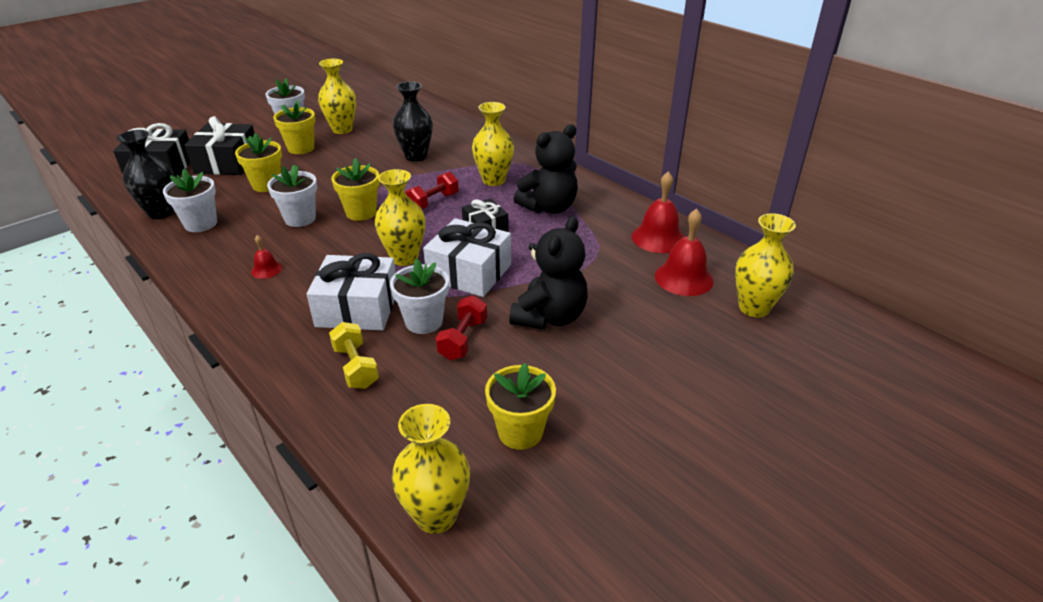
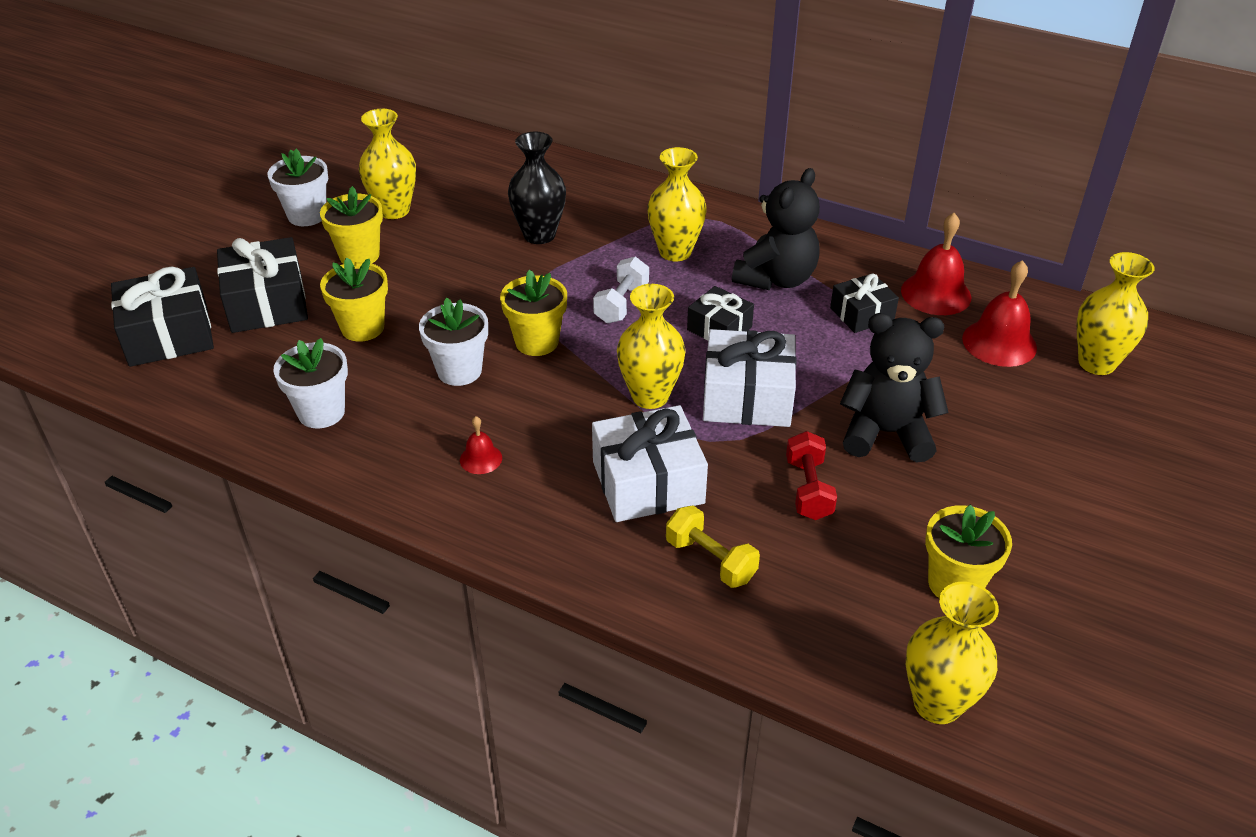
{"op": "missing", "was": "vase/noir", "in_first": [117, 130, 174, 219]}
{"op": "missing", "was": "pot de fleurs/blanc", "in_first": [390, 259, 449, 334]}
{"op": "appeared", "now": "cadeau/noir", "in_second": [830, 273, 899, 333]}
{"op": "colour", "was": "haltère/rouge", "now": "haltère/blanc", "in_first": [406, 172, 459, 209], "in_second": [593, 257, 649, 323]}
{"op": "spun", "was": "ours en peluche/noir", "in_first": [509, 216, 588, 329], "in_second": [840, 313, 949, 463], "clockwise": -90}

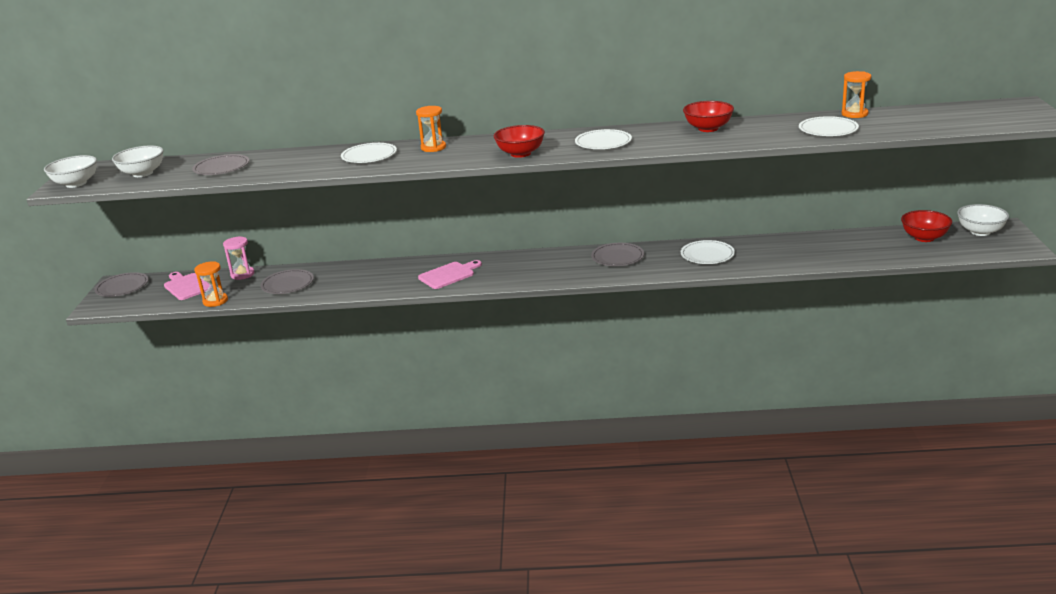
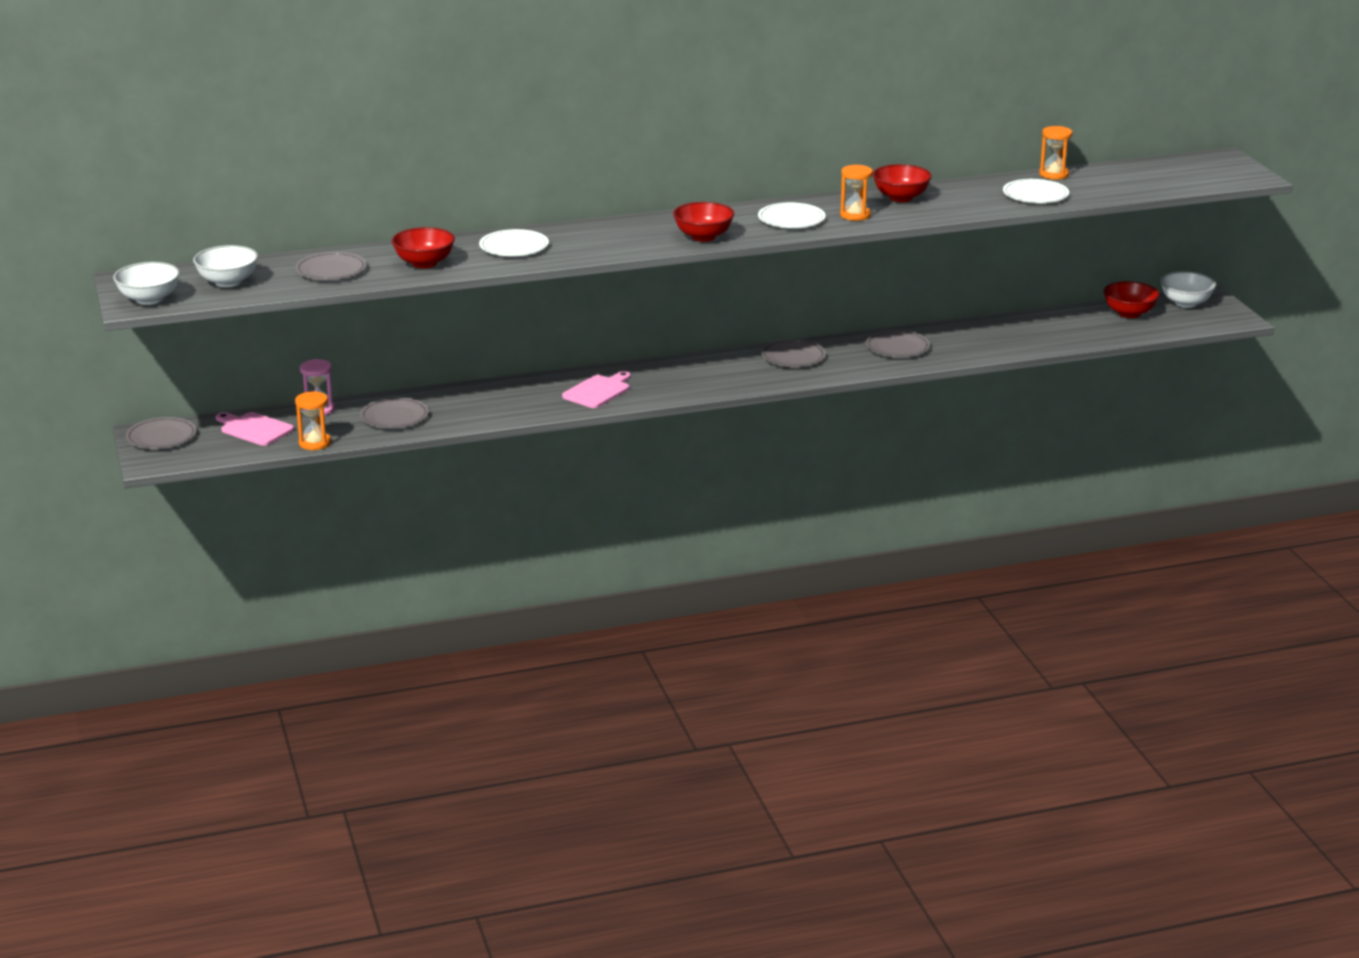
{"op": "appeared", "now": "bol/rouge", "in_second": [392, 227, 455, 268]}
{"op": "relocated", "was": "sablier/orange", "in_first": [416, 106, 446, 152], "in_second": [840, 165, 873, 221]}
{"op": "colour", "was": "assiette/blanc", "now": "assiette/gris", "in_first": [681, 240, 735, 264], "in_second": [866, 330, 930, 358]}

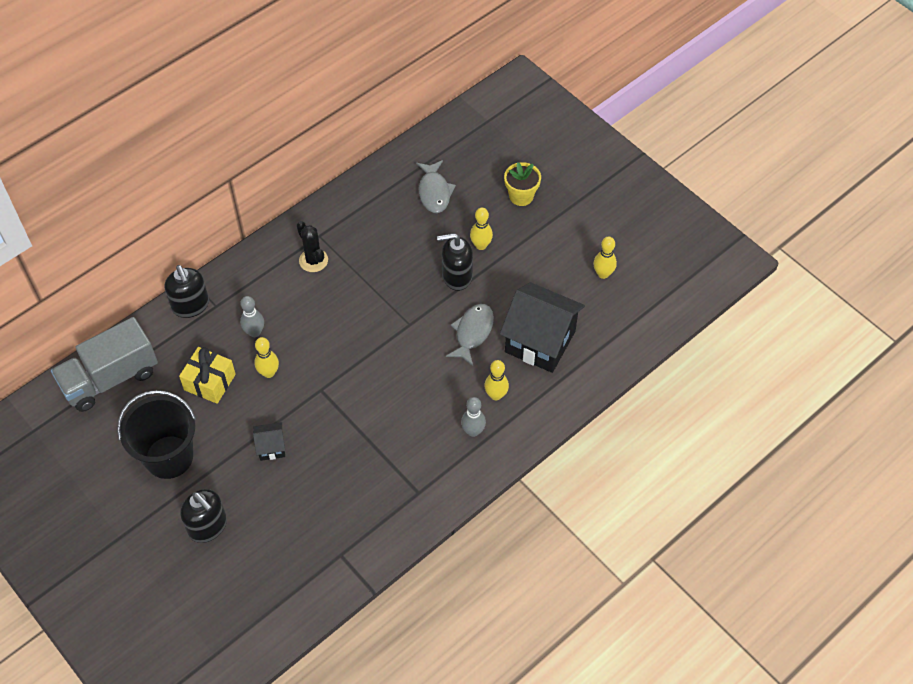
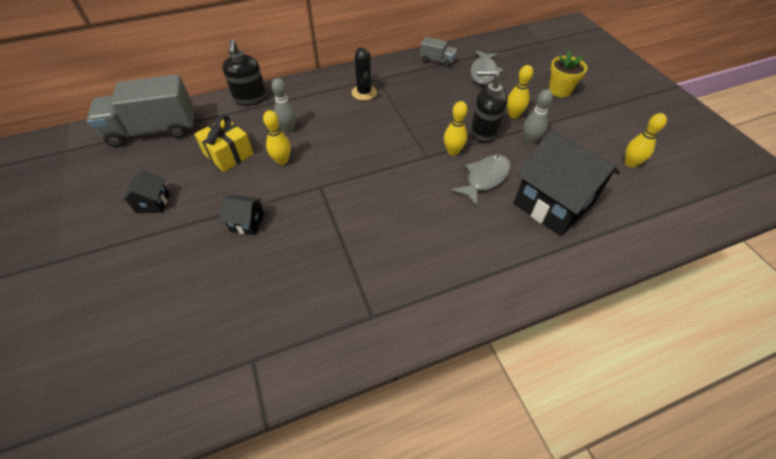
{"op": "missing", "was": "distributeur de savon/noir", "in_first": [180, 489, 227, 543]}
{"op": "appeared", "now": "camion/gris", "in_second": [420, 37, 457, 67]}
{"op": "relocated", "was": "quille/gris", "in_first": [461, 397, 486, 437], "in_second": [523, 89, 553, 144]}
{"op": "relocated", "was": "quille/jaune", "in_first": [484, 360, 509, 400], "in_second": [444, 101, 468, 156]}
{"op": "exchanged", "was": "seau/noir", "now": "maison/noir", "in_first": [117, 390, 196, 479], "in_second": [122, 169, 169, 213]}

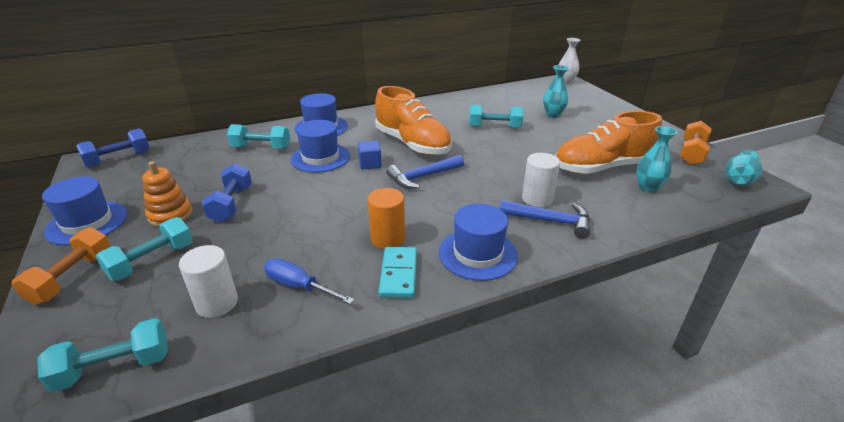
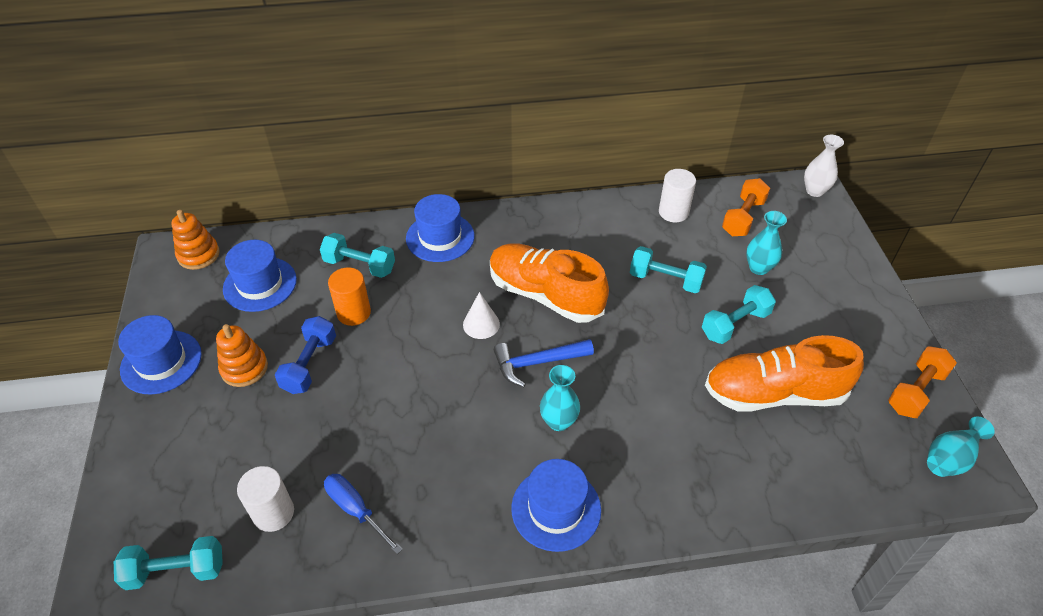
{"op": "missing", "was": "domino/turquoise", "in_first": [379, 247, 417, 298]}
{"op": "missing", "was": "marteau/bleu", "in_first": [499, 200, 590, 239]}
{"op": "relocated", "was": "haltère/orange", "in_first": [12, 227, 111, 305], "in_second": [722, 178, 770, 236]}
{"op": "relocated", "was": "haltère/turquoise", "in_first": [95, 217, 193, 281], "in_second": [702, 285, 776, 344]}
{"op": "relocated", "was": "chapeau/bleu", "in_first": [290, 120, 350, 173], "in_second": [223, 240, 297, 312]}
{"op": "relocated", "was": "cylindre/orange", "in_first": [368, 188, 405, 249], "in_second": [328, 267, 371, 326]}
{"op": "relocated", "was": "cylindre/blanc", "in_first": [522, 153, 560, 207], "in_second": [659, 169, 696, 222]}
{"op": "relocated", "was": "vase/turquoise", "in_first": [636, 126, 678, 192], "in_second": [540, 365, 580, 431]}
{"op": "exchanged", "was": "haltère/bleu", "now": "jouet à empiler/orange", "in_first": [76, 128, 150, 167], "in_second": [171, 210, 220, 270]}
{"op": "exchanged", "was": "cube/bleu", "now": "cône/blanc", "in_first": [358, 141, 382, 170], "in_second": [463, 292, 500, 339]}
{"op": "spun", "was": "chaussure/orange", "in_first": [375, 86, 452, 155], "in_second": [490, 243, 609, 323], "clockwise": 150}

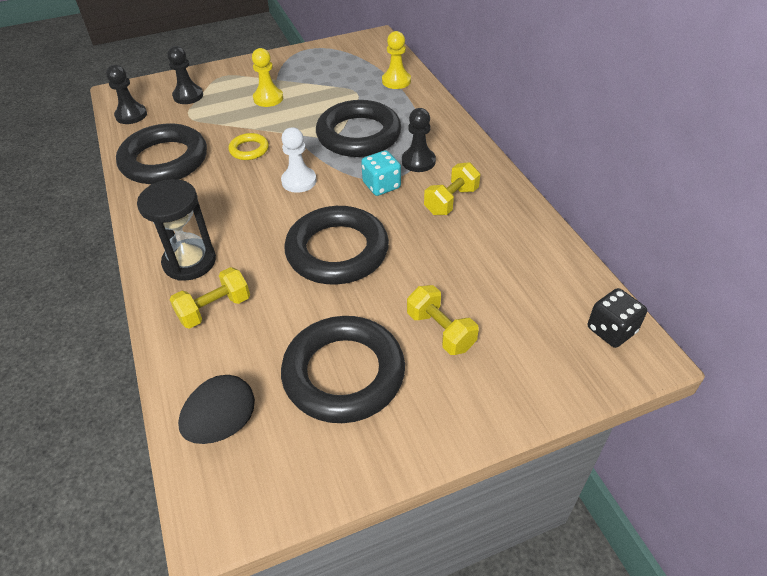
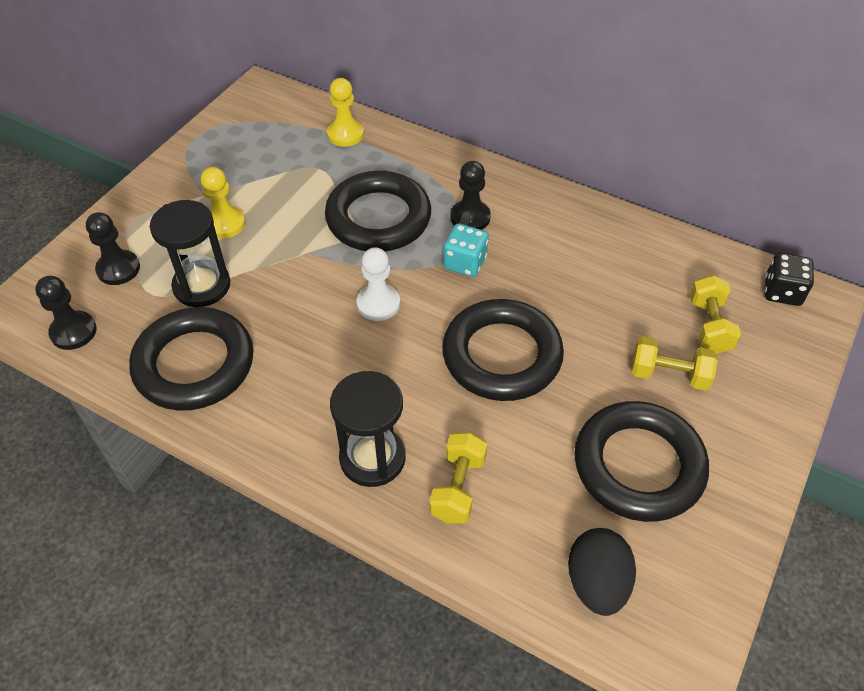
{"op": "missing", "was": "anneau/jaune", "in_first": [229, 133, 269, 160]}
{"op": "appeared", "now": "sablier/noir", "in_second": [150, 200, 230, 307]}
{"op": "relocated", "was": "haltère/jaune", "in_first": [424, 162, 480, 215], "in_second": [690, 275, 741, 354]}

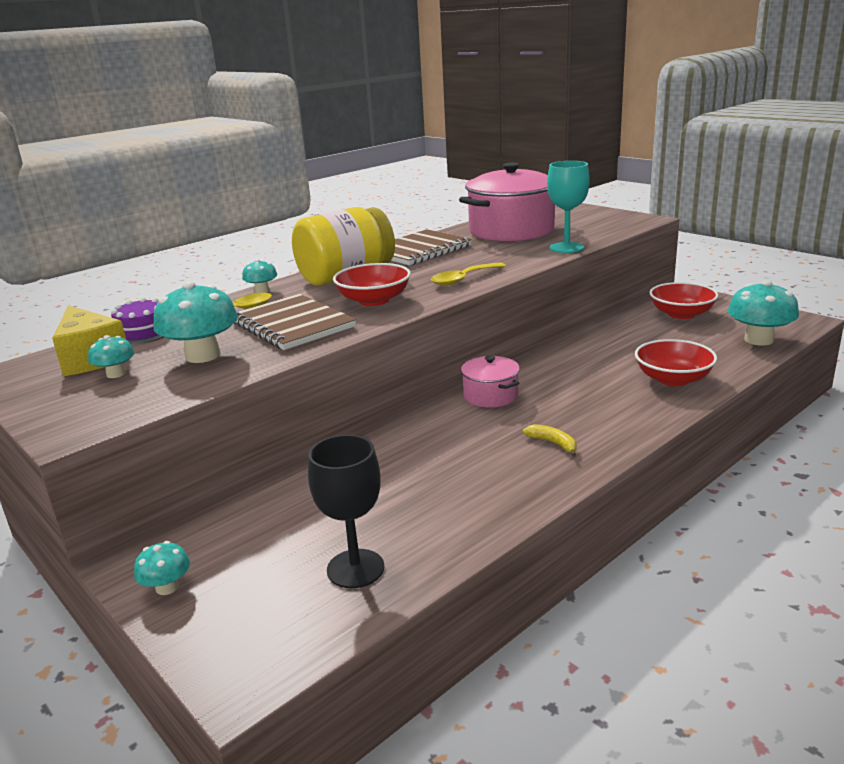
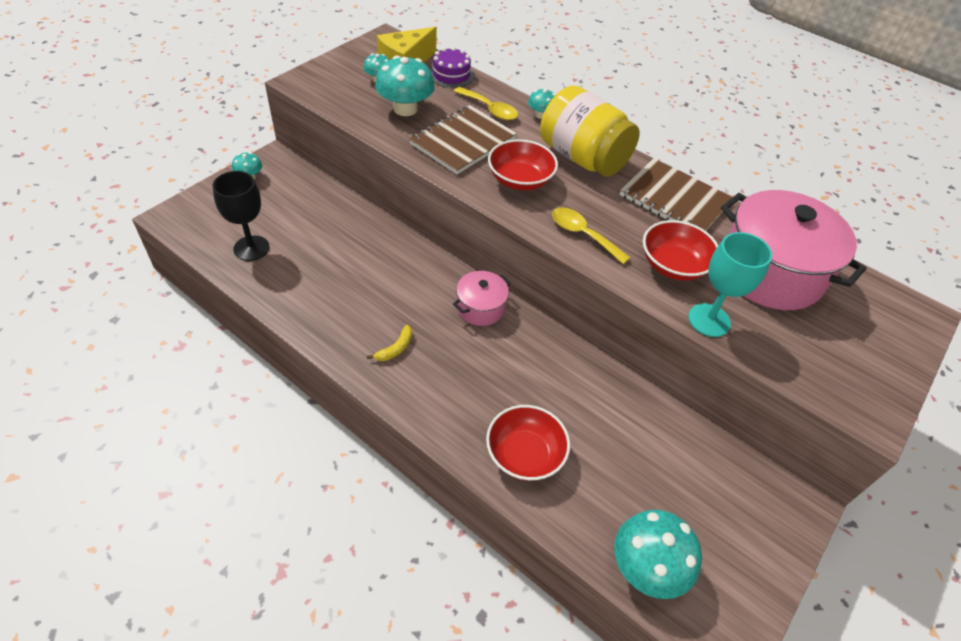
{"op": "relocated", "was": "bol/rouge", "in_first": [650, 282, 718, 319], "in_second": [643, 220, 718, 281]}

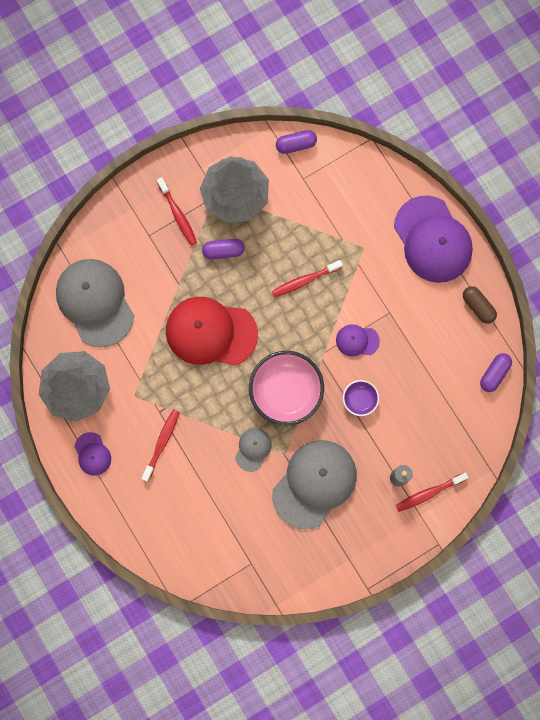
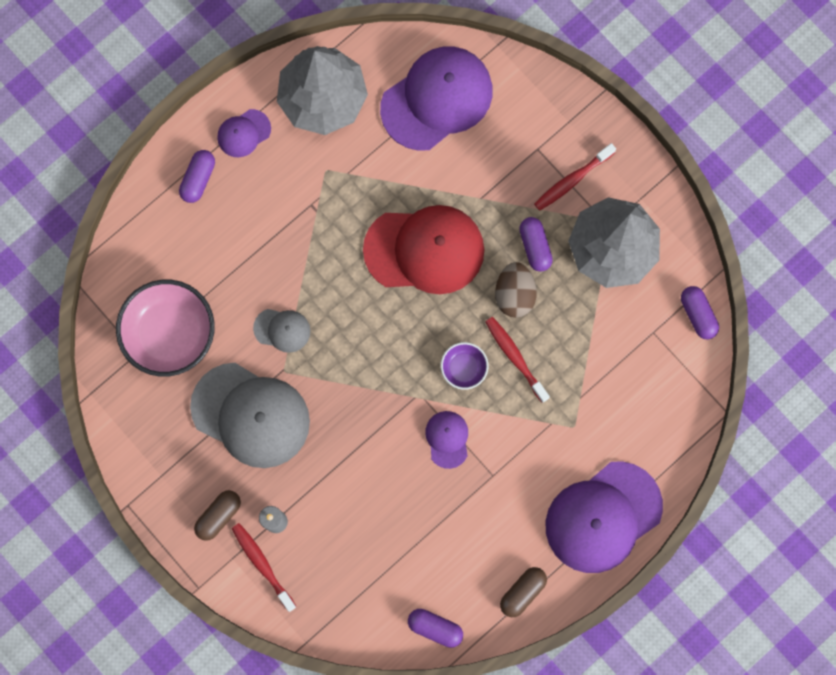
{"op": "missing", "was": "brosse à dents/rouge", "in_first": [141, 409, 180, 482]}
{"op": "appeared", "now": "gélule/violet", "in_second": [179, 150, 215, 203]}
{"op": "appeared", "now": "gélule/marron", "in_second": [194, 490, 241, 541]}
{"op": "appeared", "now": "œuf/marron", "in_second": [495, 262, 537, 318]}
{"op": "relocated", "was": "bol/rose", "in_first": [249, 351, 324, 425], "in_second": [116, 280, 215, 377]}
{"op": "relocated", "was": "bol/violet", "in_first": [343, 380, 379, 416], "in_second": [441, 342, 489, 390]}
{"op": "colour", "was": "casquette/gris", "now": "casquette/violet", "in_first": [56, 259, 134, 347], "in_second": [380, 47, 493, 151]}
{"op": "spun", "was": "casquette/rouge", "in_first": [166, 297, 258, 366], "in_second": [363, 205, 484, 294], "clockwise": 90}

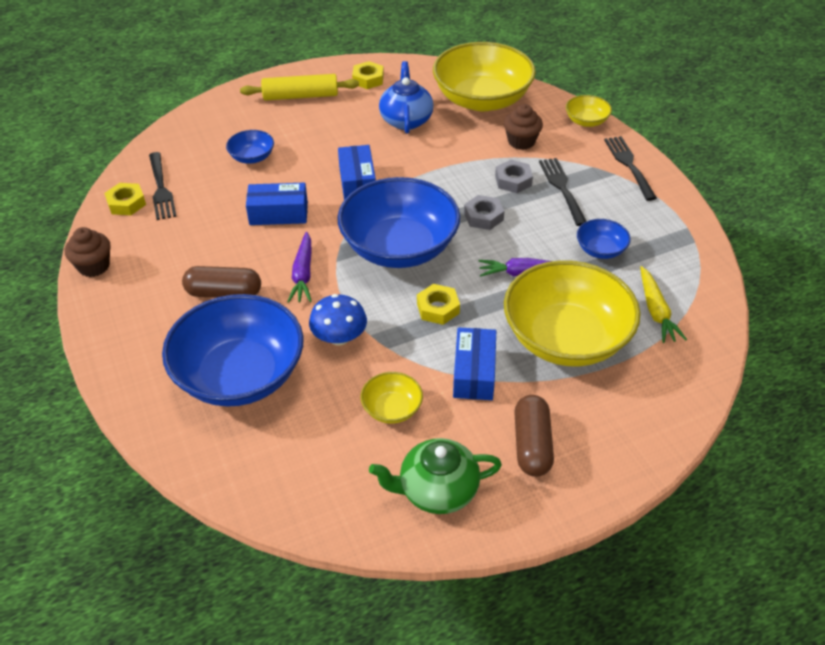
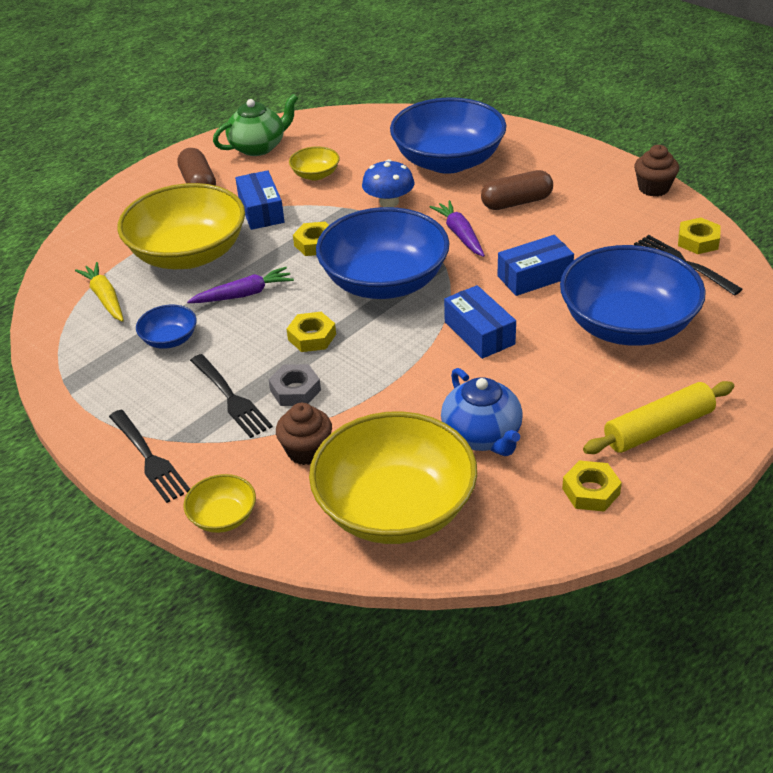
{"op": "colour", "was": "écrou/gris", "now": "écrou/jaune", "in_first": [464, 195, 504, 230], "in_second": [287, 312, 336, 352]}
{"op": "size", "was": "bol/bleu", "in_first": [226, 130, 274, 164], "in_second": [560, 245, 706, 346], "ratio": 2.27}

